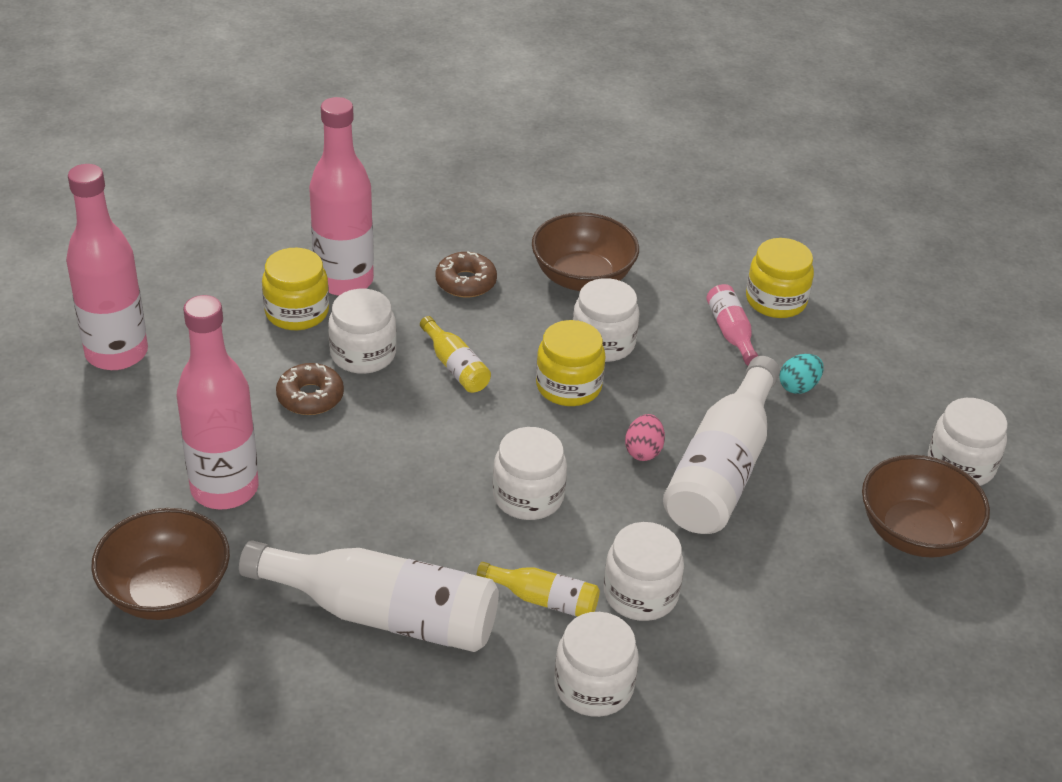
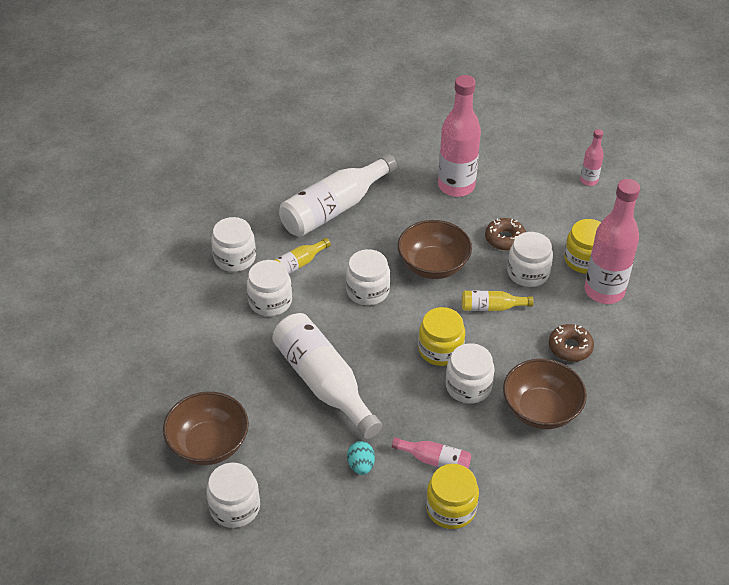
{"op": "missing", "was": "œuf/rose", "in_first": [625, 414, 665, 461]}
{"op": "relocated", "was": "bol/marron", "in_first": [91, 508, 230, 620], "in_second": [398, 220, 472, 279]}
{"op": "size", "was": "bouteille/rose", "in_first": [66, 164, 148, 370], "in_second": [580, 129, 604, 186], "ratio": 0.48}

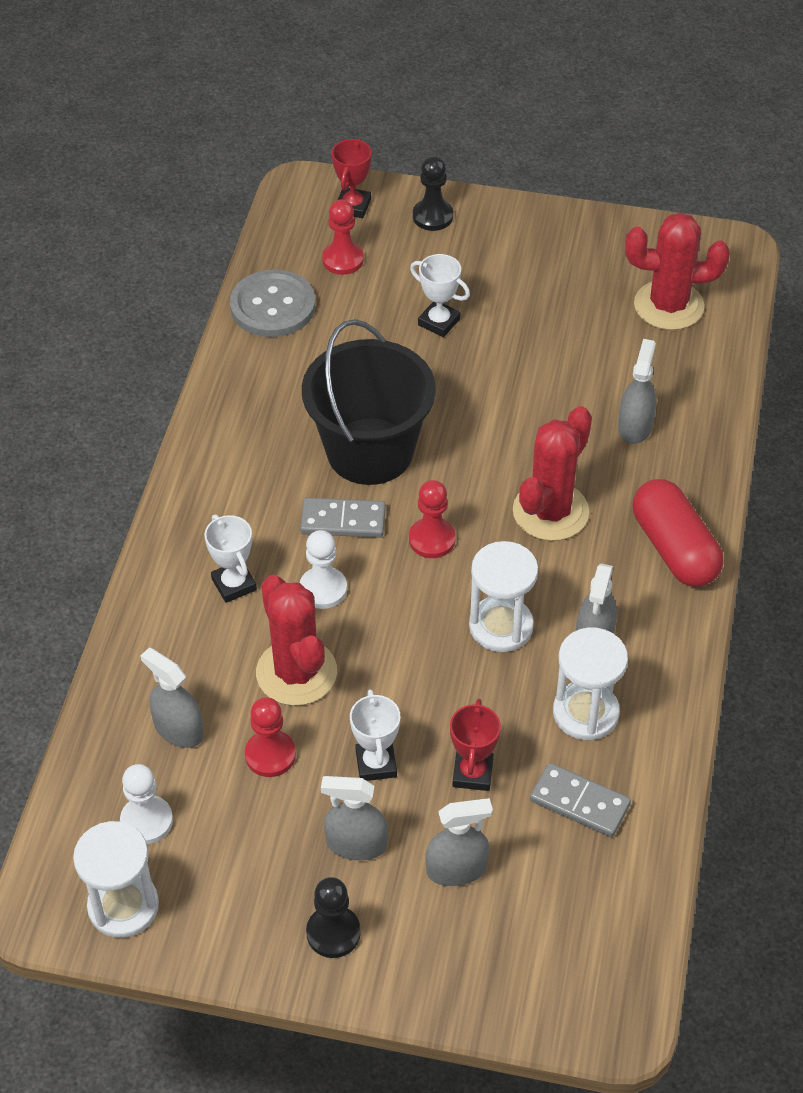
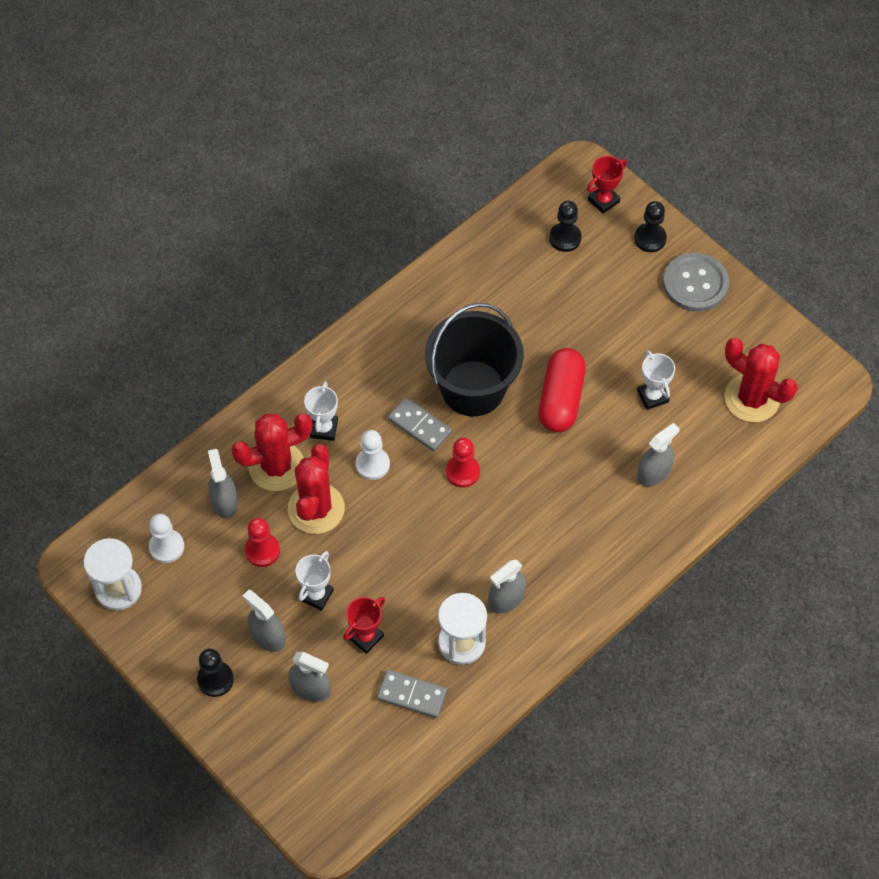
{"op": "missing", "was": "sablier/blanc", "in_first": [469, 541, 538, 652]}
{"op": "relocated", "was": "bouton/gris", "in_first": [230, 270, 315, 337], "in_second": [663, 252, 729, 312]}
{"op": "relocated", "was": "trophée/blanc", "in_first": [410, 254, 470, 337], "in_second": [637, 350, 675, 410]}
{"op": "relocated", "was": "cactus/rouge", "in_first": [513, 406, 592, 541], "in_second": [231, 413, 312, 491]}
{"op": "relocated", "was": "gélule/rouge", "in_first": [633, 479, 724, 587], "in_second": [539, 348, 586, 433]}
{"op": "colour", "was": "pion/rouge", "now": "pion/noir", "in_first": [322, 200, 364, 275], "in_second": [549, 201, 582, 252]}
{"op": "spun", "was": "domino/gris", "in_first": [530, 763, 631, 837], "in_second": [377, 670, 447, 718], "clockwise": -45}

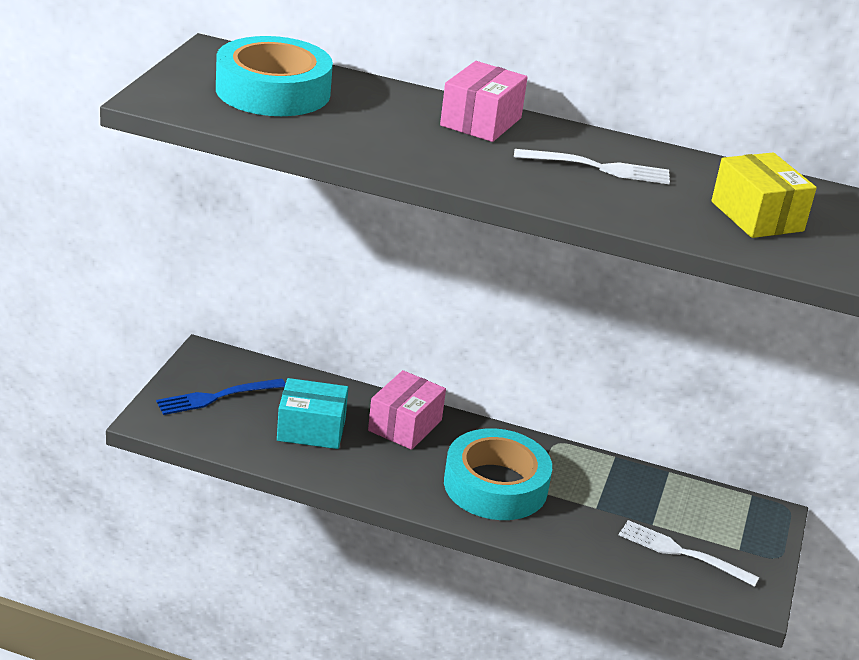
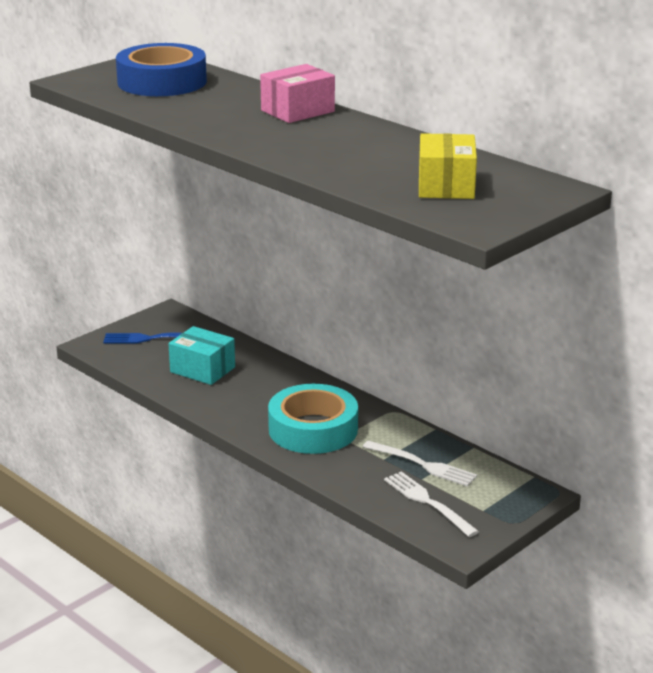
{"op": "missing", "was": "boîte/rose", "in_first": [368, 370, 446, 450]}
{"op": "relocated", "was": "fourchette/blanc", "in_first": [514, 149, 670, 184], "in_second": [363, 441, 477, 487]}
{"op": "colour", "was": "ruban adhésif/turquoise", "now": "ruban adhésif/bleu", "in_first": [216, 36, 333, 116], "in_second": [116, 43, 207, 96]}

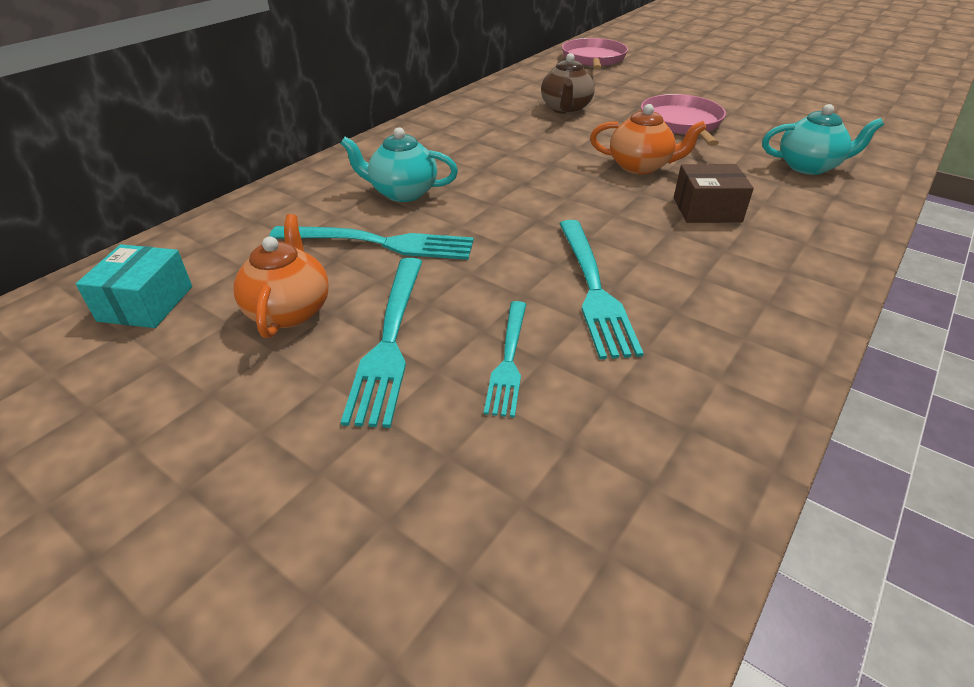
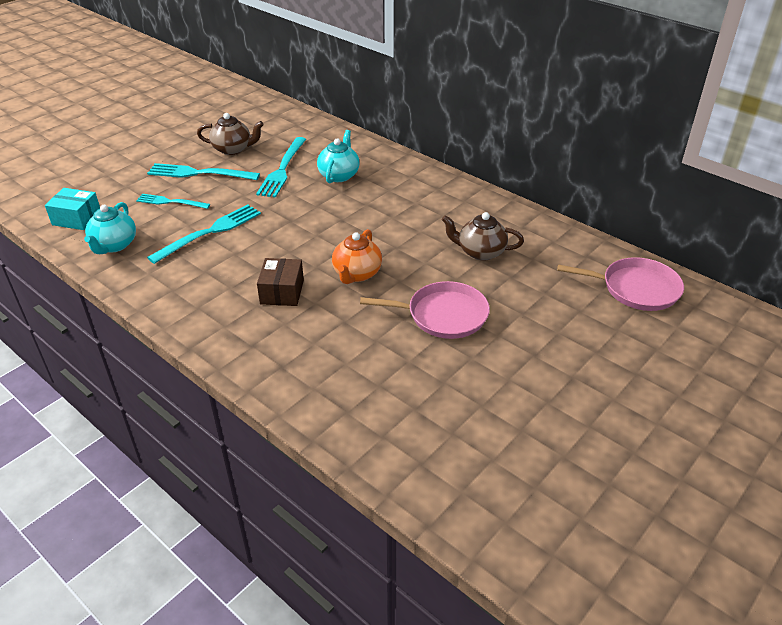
{"op": "relocated", "was": "boîte/turquoise", "in_first": [76, 244, 192, 328], "in_second": [45, 188, 100, 230]}
{"op": "relocated", "was": "théière/turquoise", "in_first": [762, 104, 884, 175], "in_second": [84, 202, 136, 254]}
{"op": "colour", "was": "théière/orange", "now": "théière/marron", "in_first": [233, 214, 329, 338], "in_second": [197, 113, 264, 155]}
{"op": "spun", "was": "fourchette/turquoise", "in_first": [559, 220, 644, 359], "in_second": [147, 205, 261, 264], "clockwise": 135}

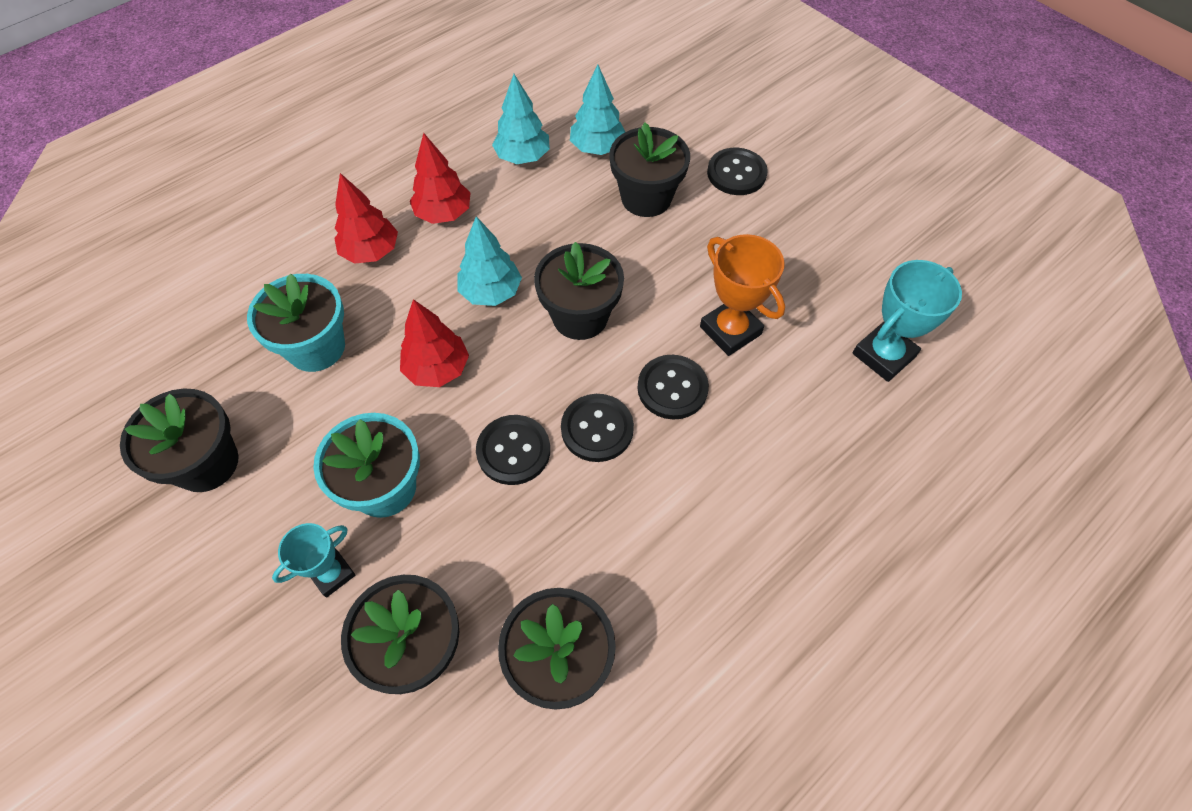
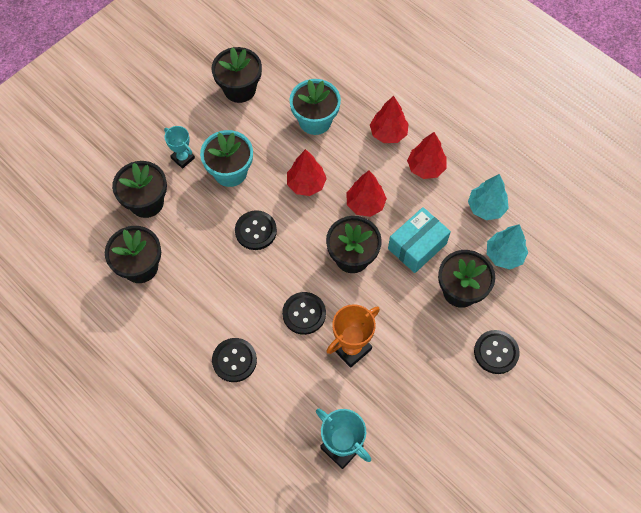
{"op": "appeared", "now": "boîte/turquoise", "in_second": [388, 207, 451, 273]}
{"op": "relocated", "was": "bouton/noir", "in_first": [561, 394, 634, 462], "in_second": [212, 338, 257, 382]}
{"op": "colour", "was": "arbre/turquoise", "now": "arbre/rouge", "in_first": [457, 216, 522, 306], "in_second": [346, 171, 387, 217]}

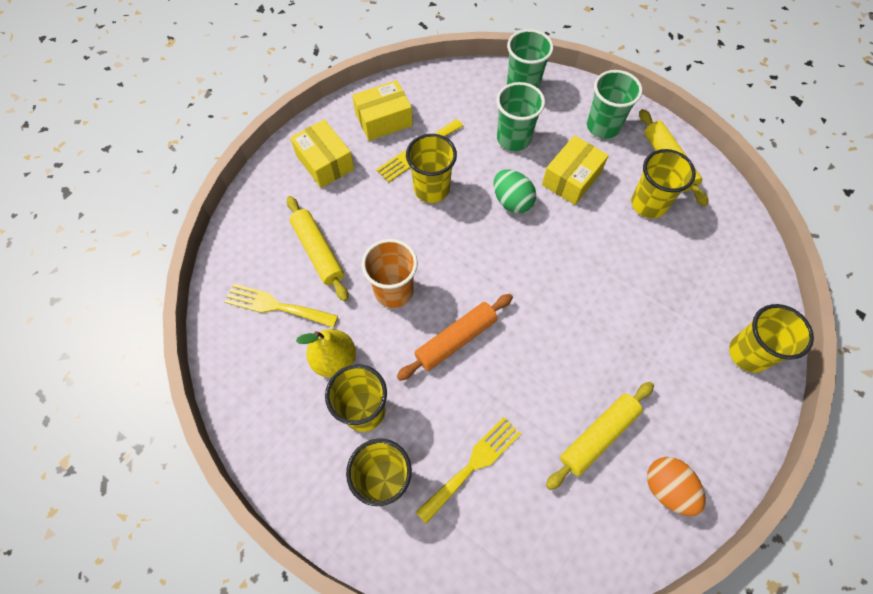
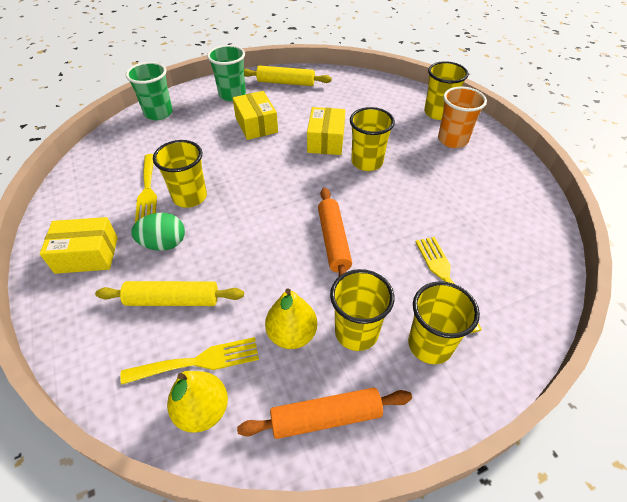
{"op": "missing", "was": "gobelet/vert", "in_first": [496, 82, 545, 151]}
{"op": "missing", "was": "rouleau à pâtisserie/jaune", "in_first": [546, 382, 654, 490]}
{"op": "missing", "was": "œuf/orange", "in_first": [647, 457, 706, 516]}
{"op": "appeared", "now": "poire/jaune", "in_second": [167, 371, 228, 433]}
{"op": "appeared", "now": "rouleau à pâtisserie/orange", "in_second": [237, 388, 412, 439]}
{"op": "relocated", "was": "boîte/jaune", "in_first": [352, 80, 413, 141], "in_second": [307, 107, 345, 155]}
{"op": "relocated", "was": "gobelet/orange", "in_first": [361, 239, 418, 308], "in_second": [438, 87, 487, 148]}
{"op": "relocated", "was": "œuf/vert", "in_first": [494, 170, 536, 213], "in_second": [131, 213, 185, 251]}
{"op": "relocated", "was": "gobelet/jaune", "in_first": [631, 149, 696, 219], "in_second": [350, 107, 395, 171]}
{"op": "spun", "was": "fourchette/jaune", "in_first": [225, 283, 338, 328], "in_second": [120, 337, 259, 385], "clockwise": -150}

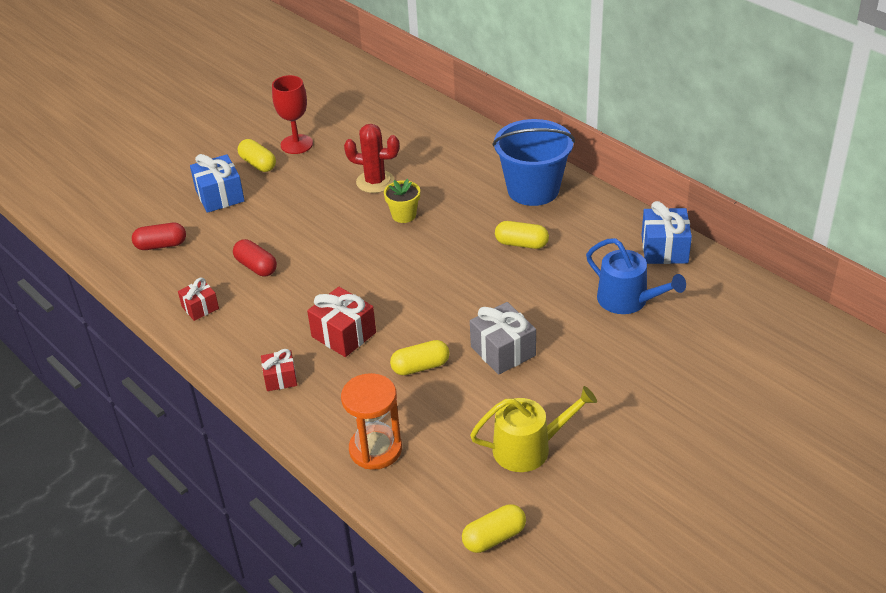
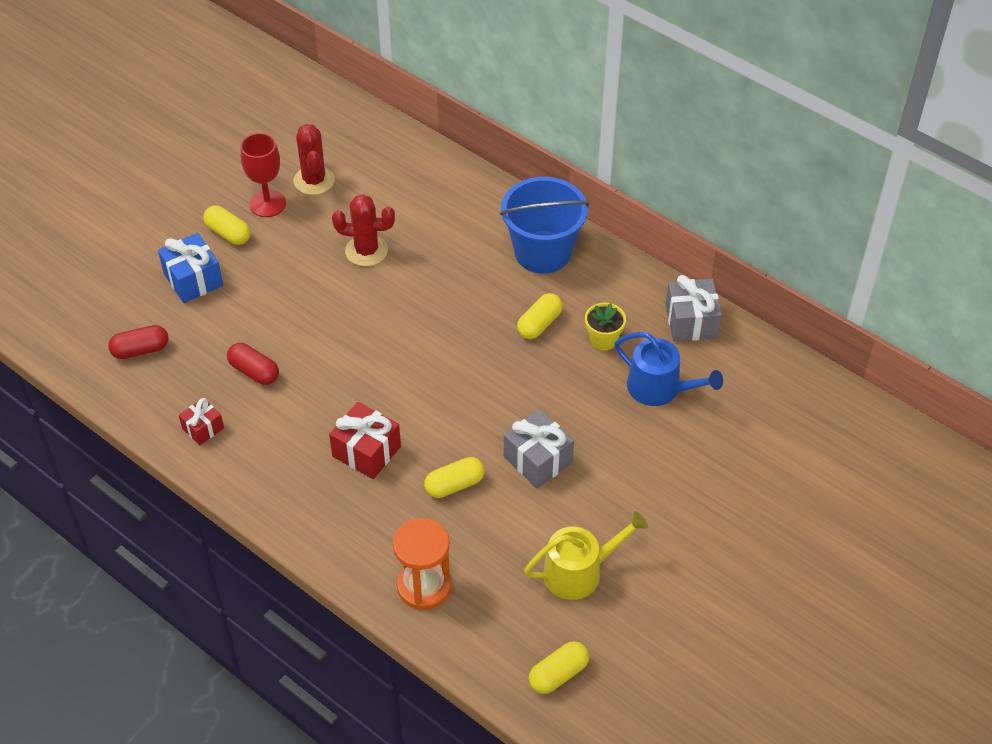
{"op": "missing", "was": "cadeau/rouge", "in_first": [261, 349, 297, 391]}
{"op": "appeared", "now": "cactus/rouge", "in_second": [294, 124, 335, 195]}
{"op": "relocated", "was": "pot de fleurs/jaune", "in_first": [384, 179, 420, 223], "in_second": [585, 303, 626, 351]}
{"op": "colour", "was": "cadeau/bleu", "now": "cadeau/gris", "in_first": [642, 201, 692, 264], "in_second": [665, 275, 722, 342]}
{"op": "spun", "was": "gélule/jaune", "in_first": [495, 221, 549, 249], "in_second": [517, 293, 563, 339], "clockwise": -60}

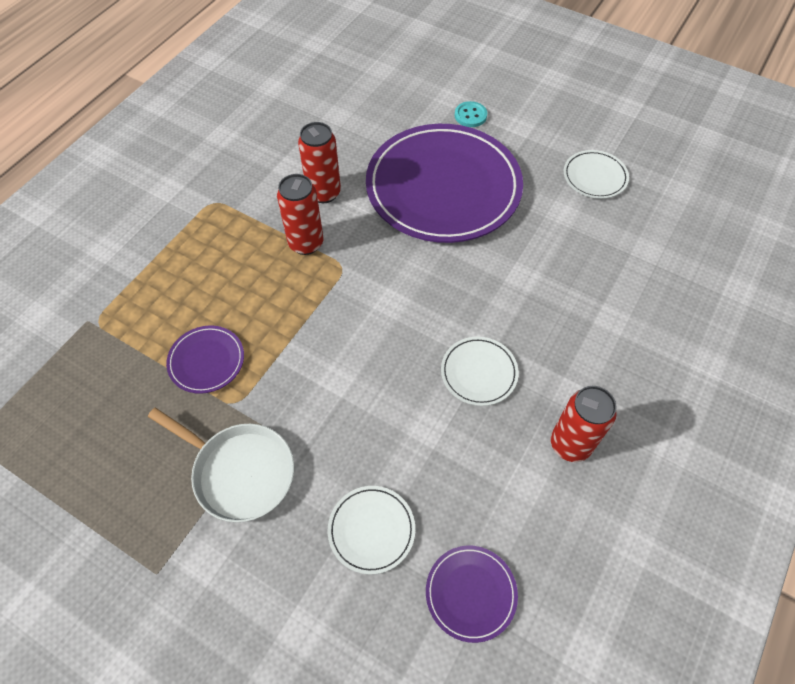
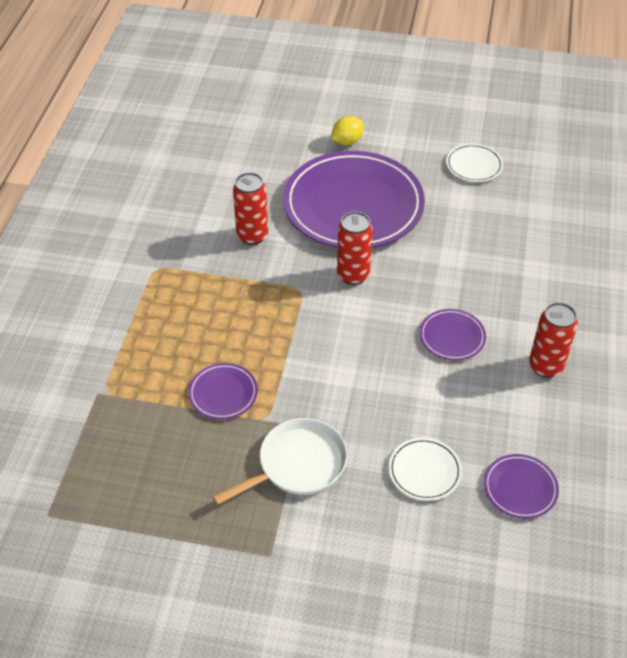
{"op": "relocated", "was": "canette/rouge", "in_first": [277, 174, 323, 255], "in_second": [337, 211, 373, 285]}
{"op": "exchanged", "was": "bouton/turquoise", "now": "citron/jaune", "in_first": [455, 101, 487, 127], "in_second": [332, 116, 364, 145]}
{"op": "colour", "was": "assiette/blanc", "now": "assiette/violet", "in_first": [441, 337, 519, 406], "in_second": [420, 309, 486, 361]}
{"op": "spun", "was": "poêle/blanc", "in_first": [148, 408, 294, 522], "in_second": [213, 418, 347, 505], "clockwise": -45}

